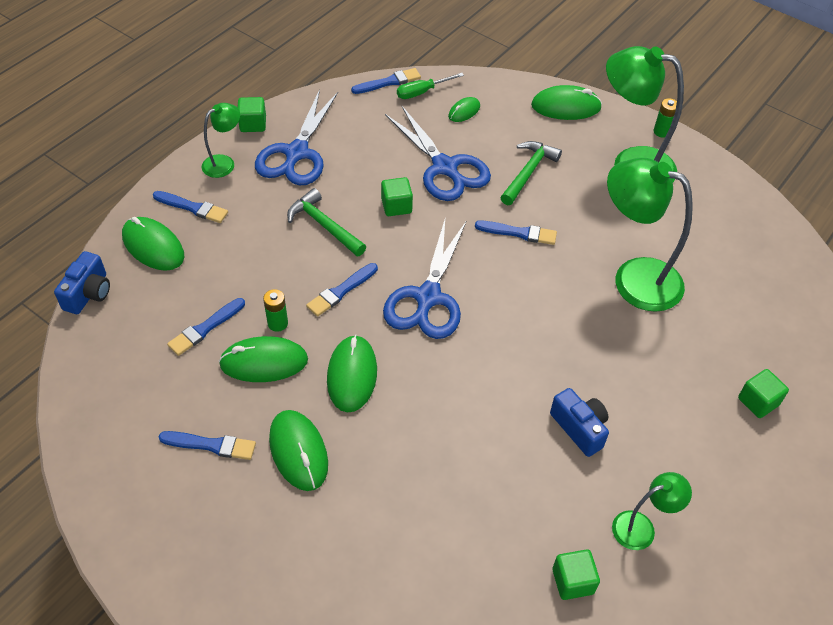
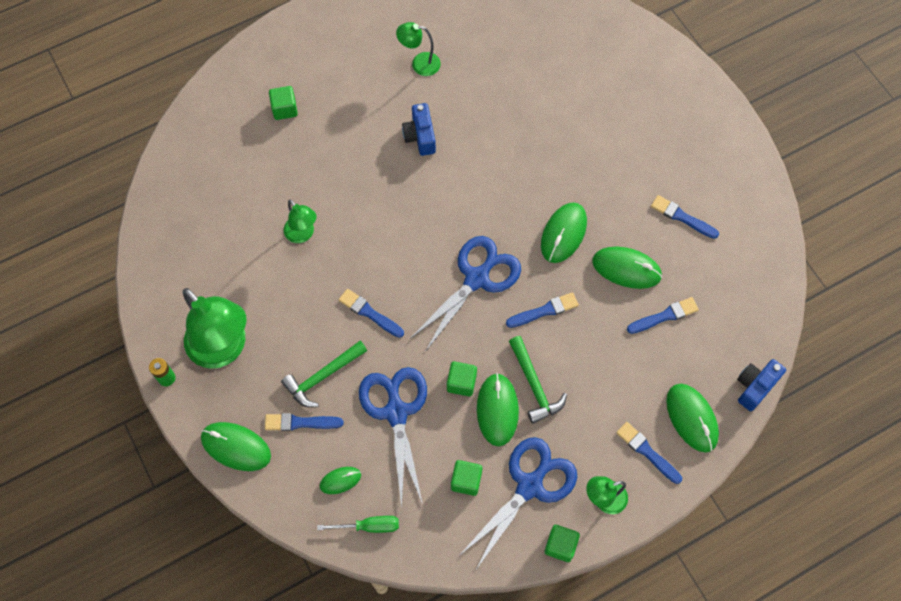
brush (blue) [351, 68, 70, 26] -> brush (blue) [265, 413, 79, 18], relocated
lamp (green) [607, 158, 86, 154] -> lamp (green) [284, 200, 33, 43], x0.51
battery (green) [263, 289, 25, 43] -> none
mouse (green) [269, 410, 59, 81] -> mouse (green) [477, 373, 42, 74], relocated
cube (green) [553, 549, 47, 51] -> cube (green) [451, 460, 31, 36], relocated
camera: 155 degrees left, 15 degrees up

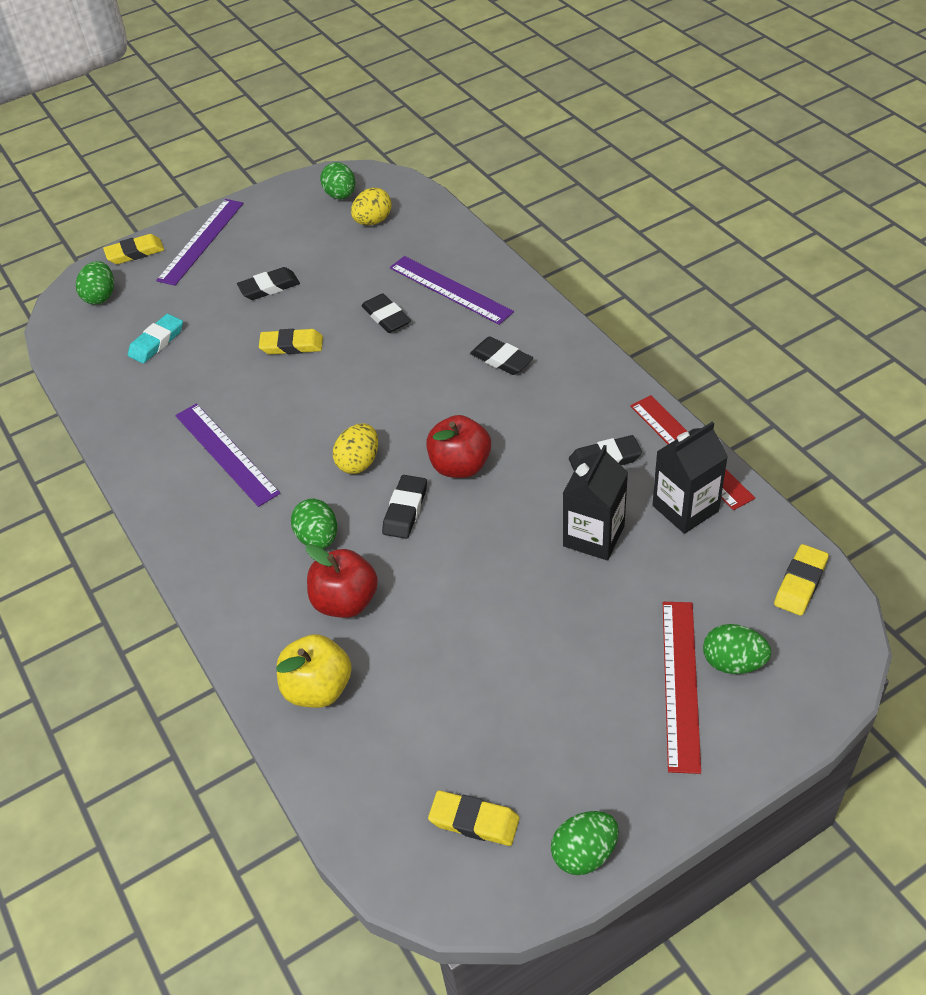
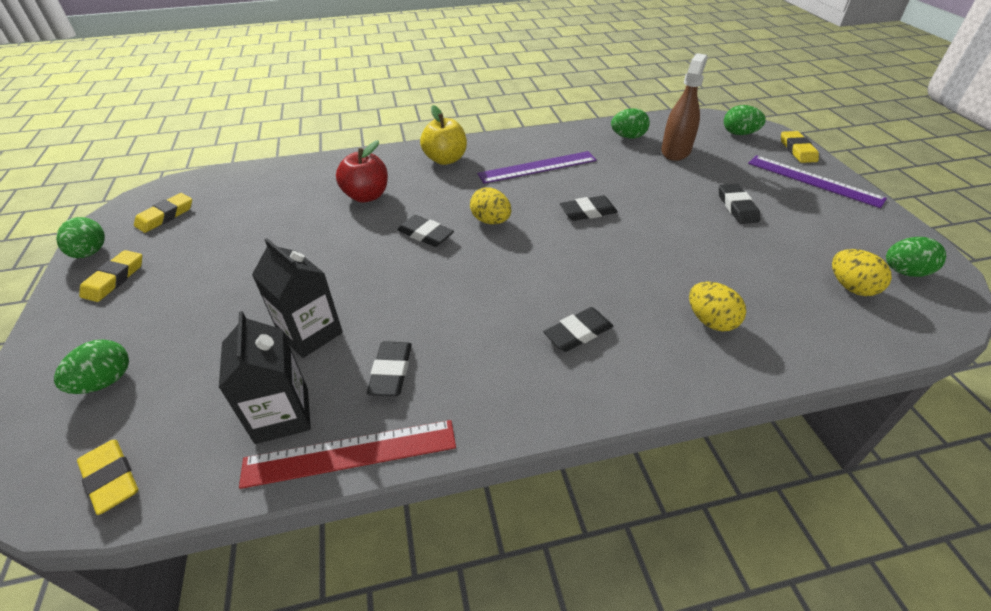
ruler (purple) [390, 256, 124, 69] -> egg (yellow) [689, 282, 57, 50]
eraser (black) [361, 293, 50, 40] -> eraser (black) [560, 195, 58, 26], relocated
eraser (turquoise) [128, 314, 55, 50] -> spray bottle (brown) [661, 53, 47, 108]
eraser (yellow) [259, 329, 64, 25] -> eraser (yellow) [79, 250, 63, 52], relocated
apple (red) [426, 415, 65, 63] -> none
egg (green) [291, 499, 46, 50] -> egg (green) [611, 108, 39, 31], relocated
ruler (red) [663, 602, 38, 172] -> none
apple (yellow) [276, 634, 76, 74] -> apple (yellow) [420, 105, 47, 60], relocated
camera: 105 degrees right, 5 degrees down

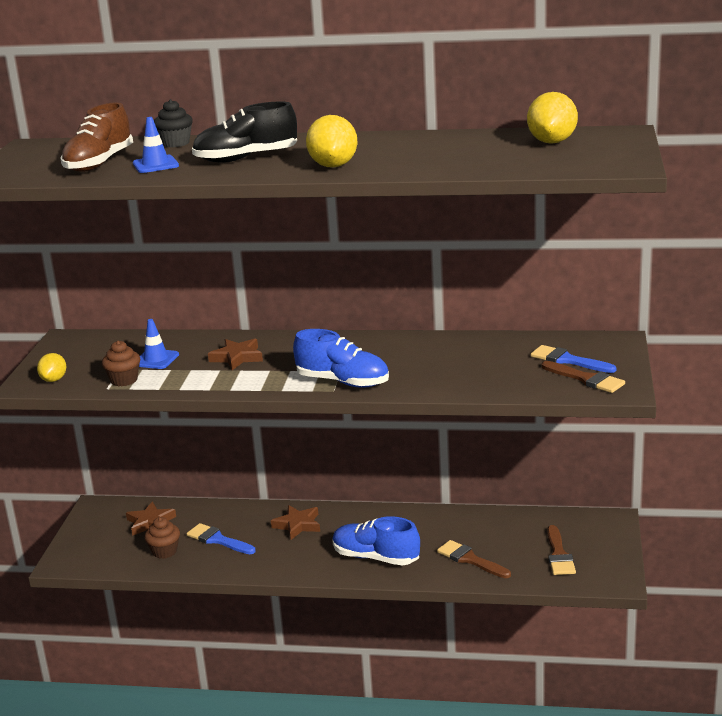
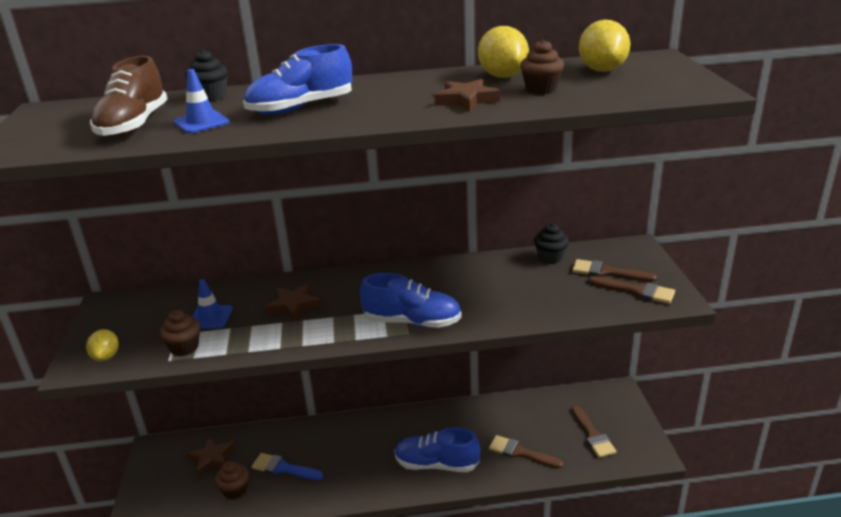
shoe (black) [192, 101, 105, 62] -> shoe (blue) [243, 44, 109, 71]
lemon (yellow) [306, 115, 51, 53] -> lemon (yellow) [478, 26, 51, 52], relocated
brush (blue) [531, 345, 85, 28] -> brush (brown) [572, 259, 85, 23]
star (brown) [271, 505, 49, 35] -> star (brown) [435, 79, 65, 32], relocated
none -> cupcake (brown) [520, 40, 44, 54]
none -> cupcake (black) [534, 223, 35, 41]
camera: 15 degrees left, 5 degrees up

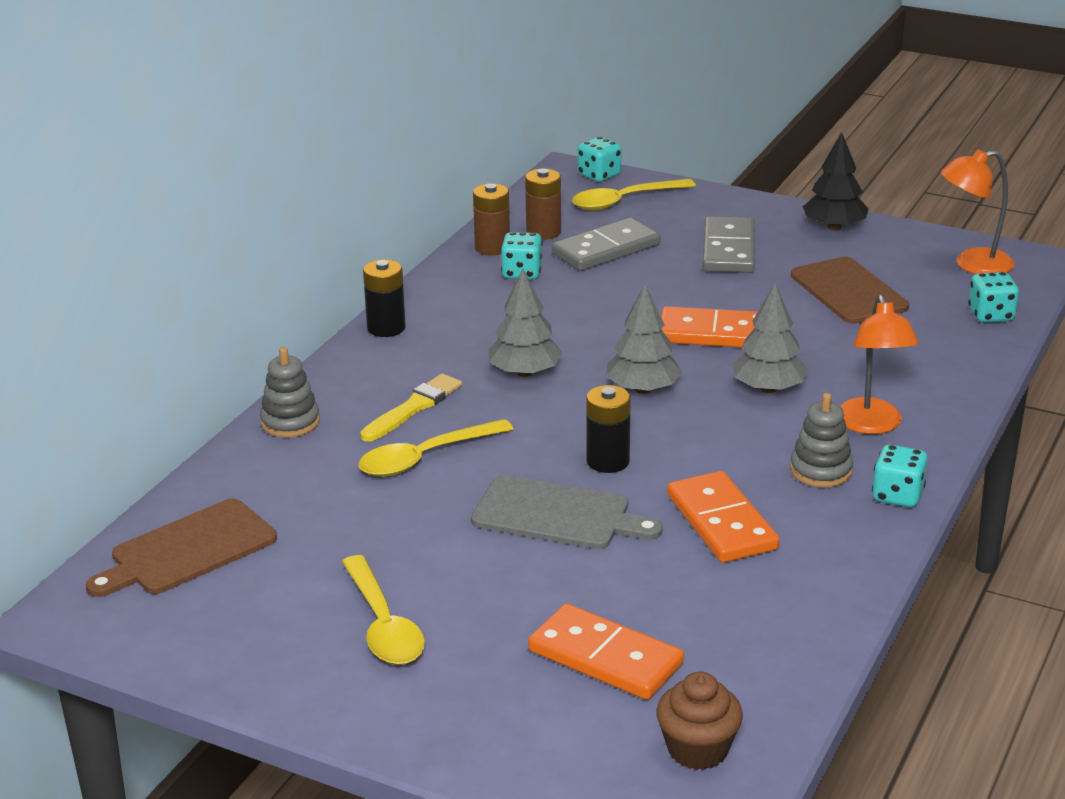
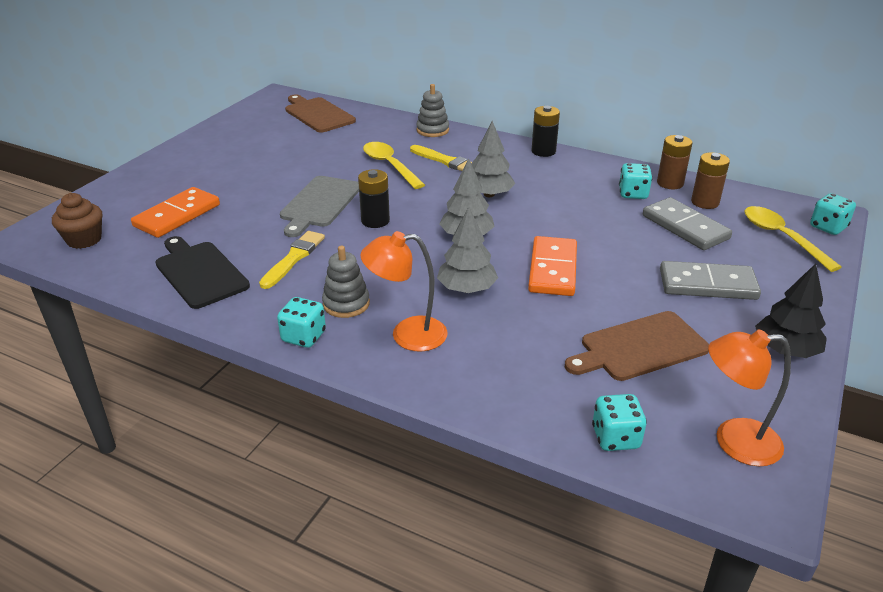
lamp (orange) [941, 149, 74, 125] -> lamp (orange) [708, 330, 83, 136], 75 degrees counterclockwise
domino (orange) [667, 471, 113, 92] -> brush (yellow) [259, 231, 66, 58]
spoon (yellow) [342, 555, 83, 110] -> none
none -> cutting board (black) [156, 236, 94, 73]
camera: 90 degrees right, 5 degrees up

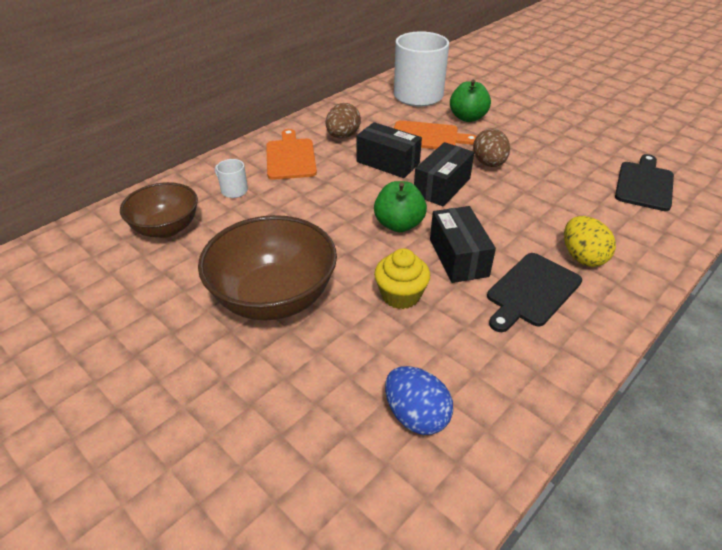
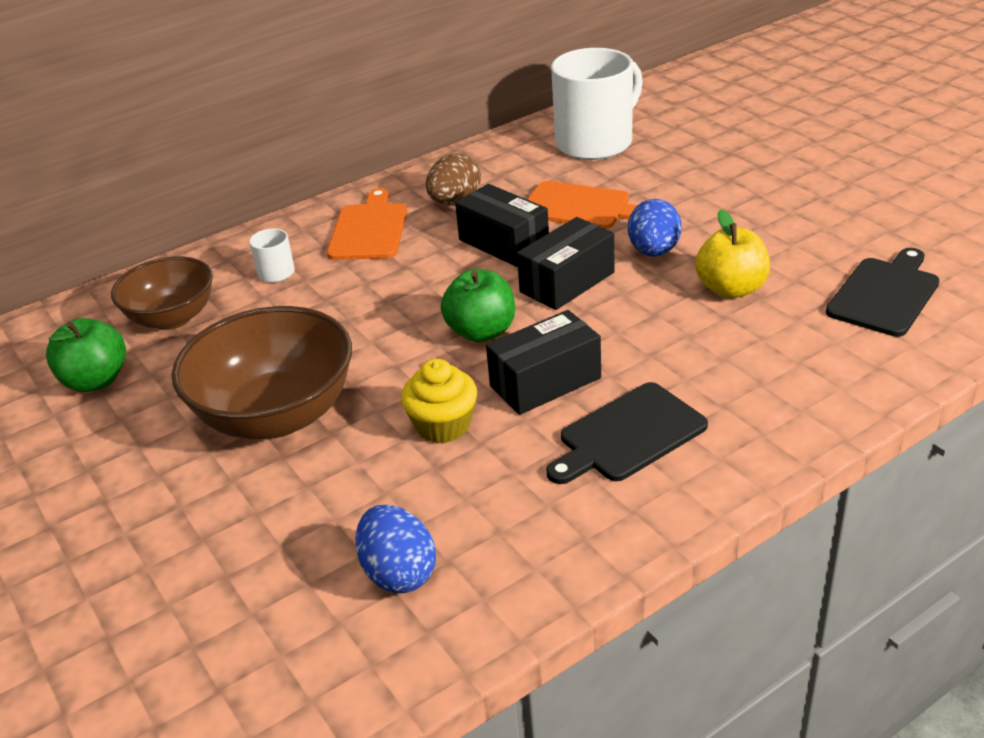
apple (green) [450, 80, 41, 42] -> apple (green) [46, 318, 80, 74], relocated
egg (brown) [473, 128, 37, 39] -> egg (blue) [628, 199, 54, 58]
box (black) [430, 206, 66, 77] -> box (black) [486, 310, 115, 105], 60 degrees clockwise
egg (yellow) [564, 216, 52, 51] -> none
none -> apple (yellow) [695, 209, 75, 89]
camera: 15 degrees right, 5 degrees down

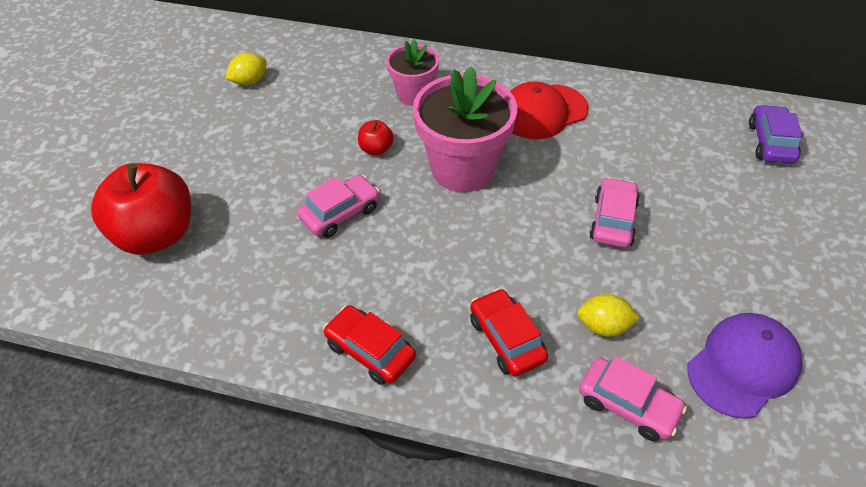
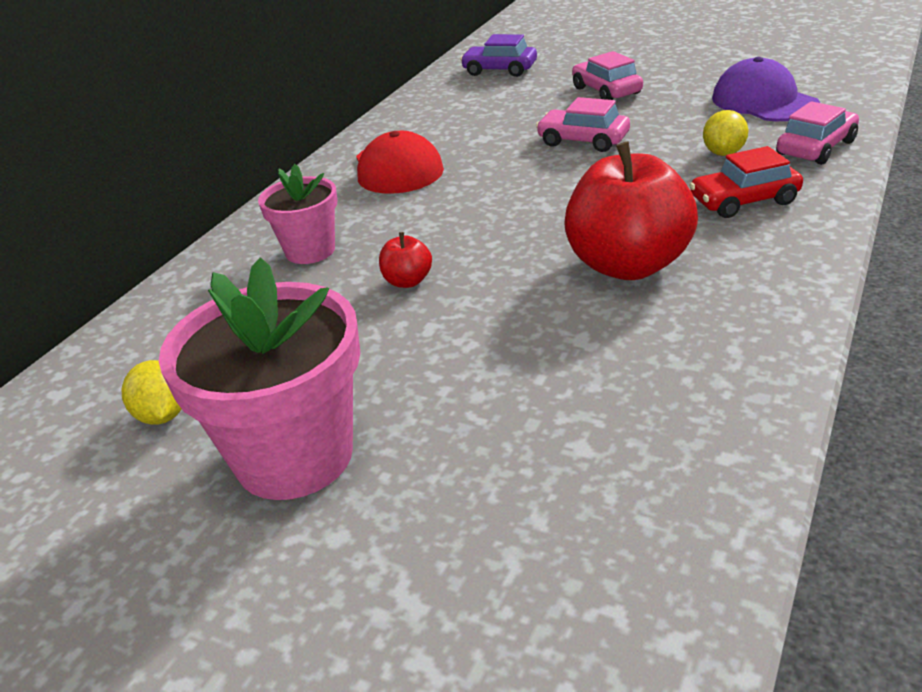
flower pot (pink) [413, 66, 104, 126] -> flower pot (pink) [159, 258, 201, 242], relocated
apple (red) [91, 163, 100, 92] -> apple (red) [564, 142, 134, 138], relocated
car (pink) [297, 175, 83, 63] -> car (pink) [572, 51, 71, 49], relocated
car (red) [323, 305, 93, 80] -> none
camera: 75 degrees left, 15 degrees down

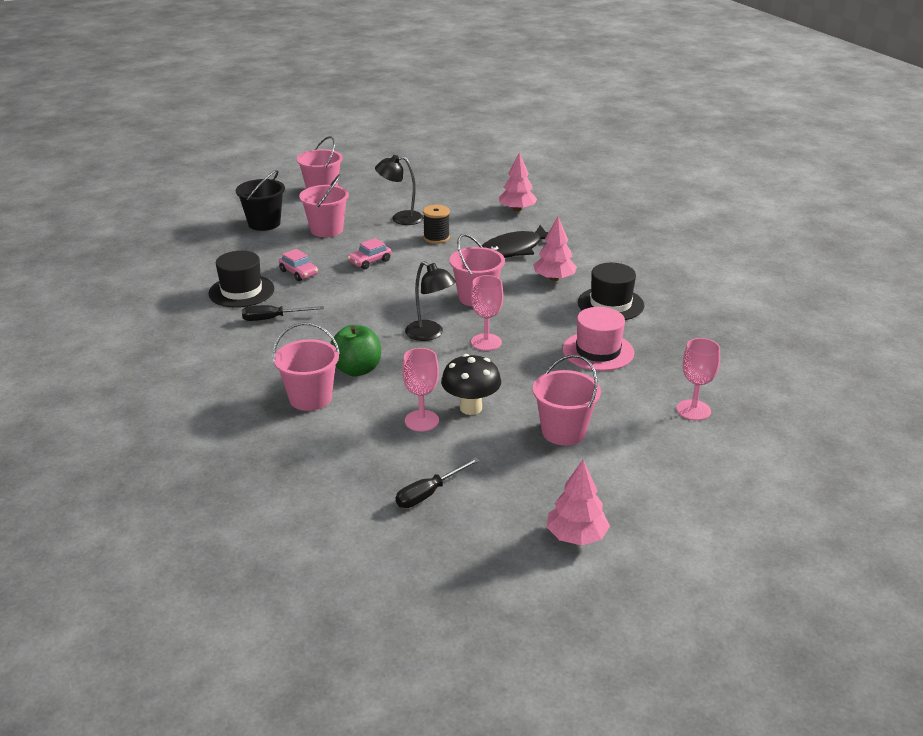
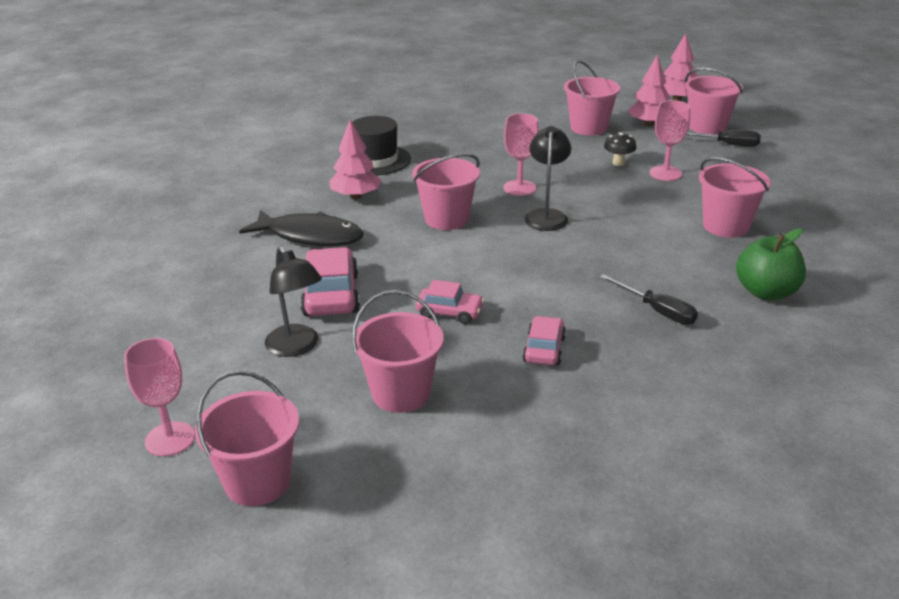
tree (pink) [499, 152, 38, 60] -> tree (pink) [628, 55, 42, 71], relocated
bucket (black) [236, 170, 49, 61] -> none
spool (black) [423, 205, 27, 39] -> car (pink) [300, 247, 60, 69]
hat (black) [208, 251, 66, 57] -> none
hat (pink) [563, 307, 71, 64] -> none
apple (green) [330, 325, 51, 51] -> apple (green) [736, 228, 70, 72], relocated
goblet (pink) [677, 338, 43, 83] -> goblet (pink) [124, 338, 71, 118], relocated
mushroom (black) [441, 354, 60, 61] -> mushroom (black) [604, 132, 33, 34], x0.59
none -> bucket (pink) [685, 68, 58, 67]
camera: 125 degrees left, 0 degrees up

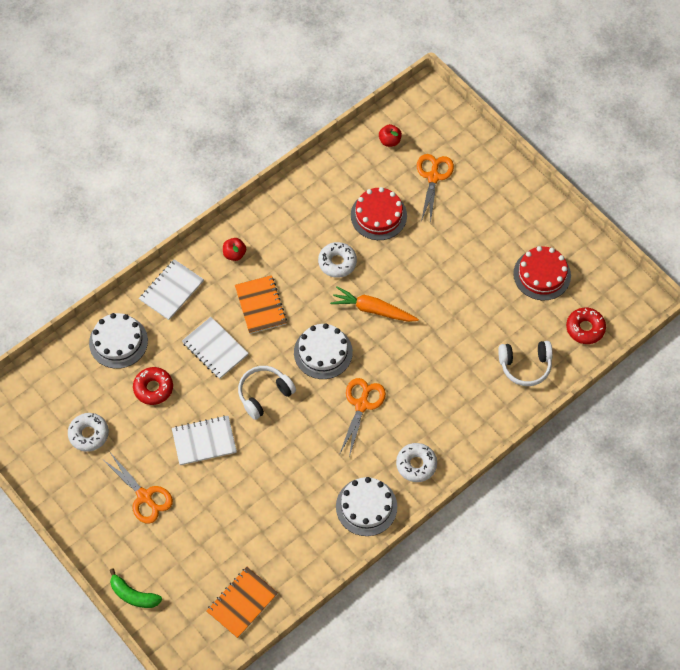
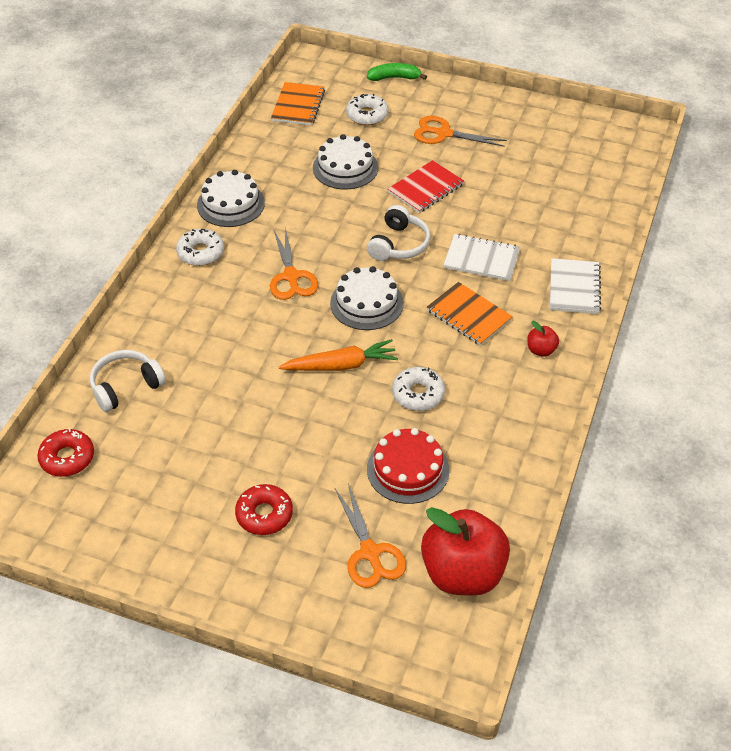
apple (red) [379, 124, 23, 23] -> apple (red) [421, 507, 89, 89], x2.36
cake (red) [513, 246, 58, 54] -> none
cake (white) [89, 313, 59, 56] -> cake (white) [313, 134, 65, 56], relocated
donut (red) [133, 367, 40, 38] -> donut (red) [235, 484, 58, 51], relocated
donut (white) [68, 413, 41, 39] -> donut (white) [346, 94, 43, 32], relocated
notebook (white) [172, 415, 65, 50] -> notebook (red) [388, 160, 76, 53]
camera: 150 degrees right, 15 degrees down

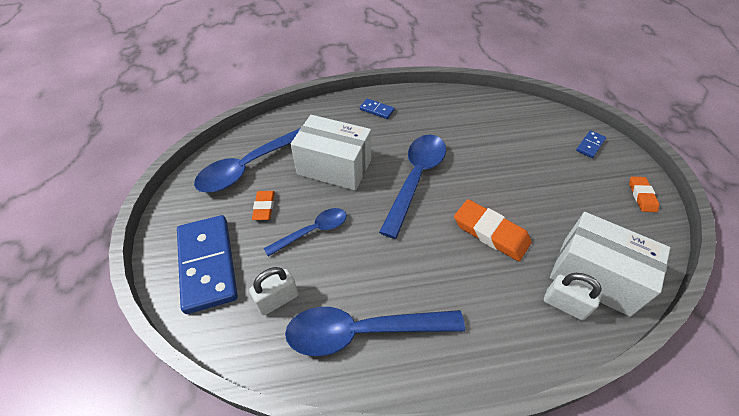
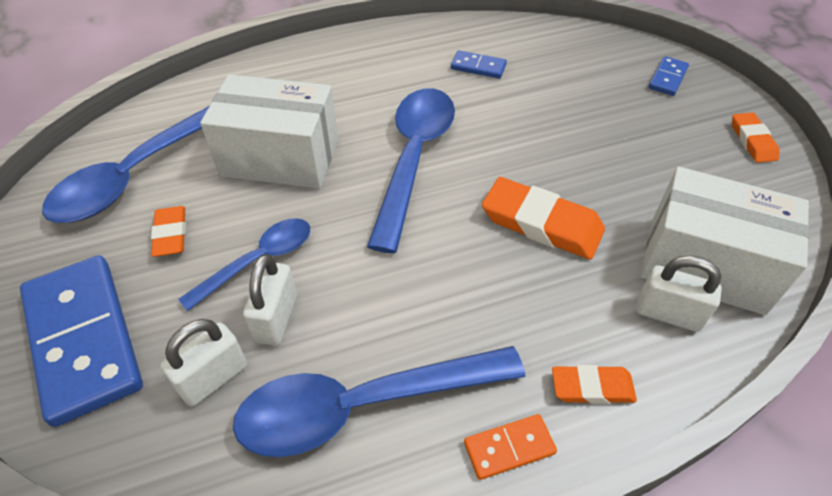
domino (blue) [360, 99, 35, 20] -> domino (blue) [451, 51, 56, 28], relocated
none -> padlock (white) [243, 254, 54, 92]
none -> eraser (orange) [552, 365, 85, 39]
none -> domino (orange) [464, 414, 93, 66]
camera: 10 degrees left, 0 degrees up

